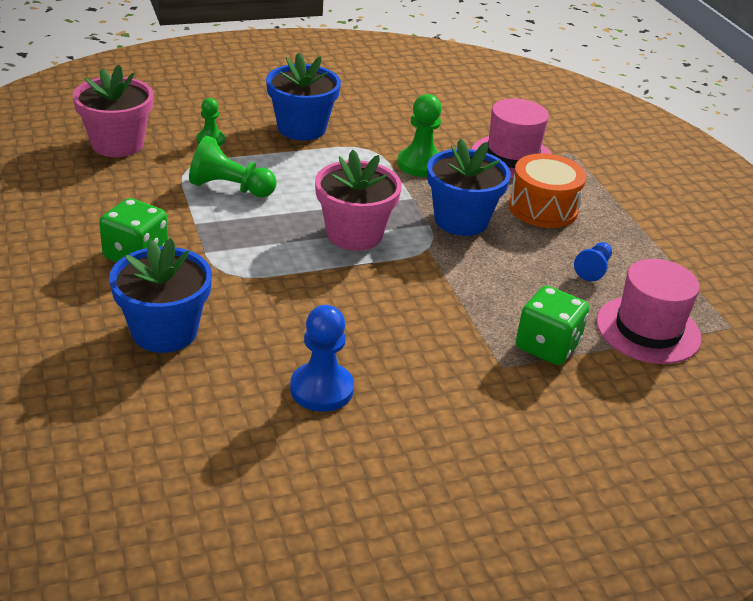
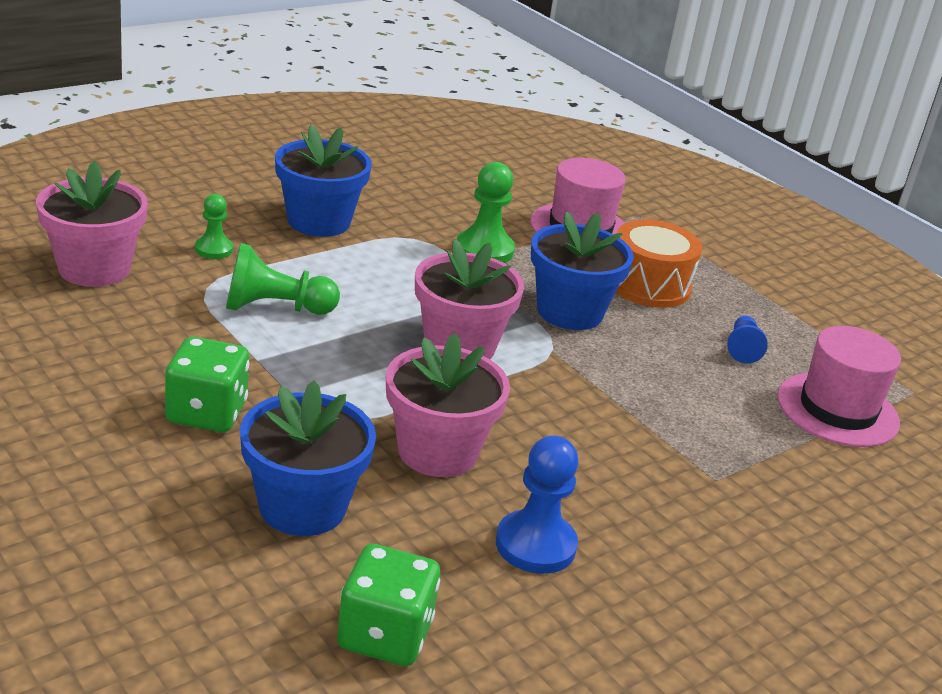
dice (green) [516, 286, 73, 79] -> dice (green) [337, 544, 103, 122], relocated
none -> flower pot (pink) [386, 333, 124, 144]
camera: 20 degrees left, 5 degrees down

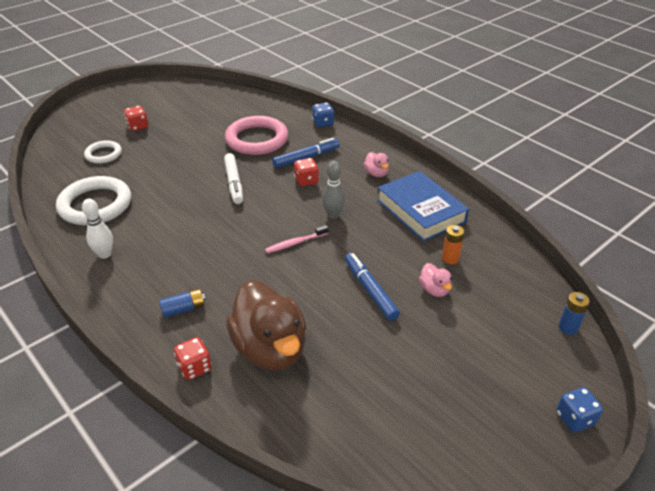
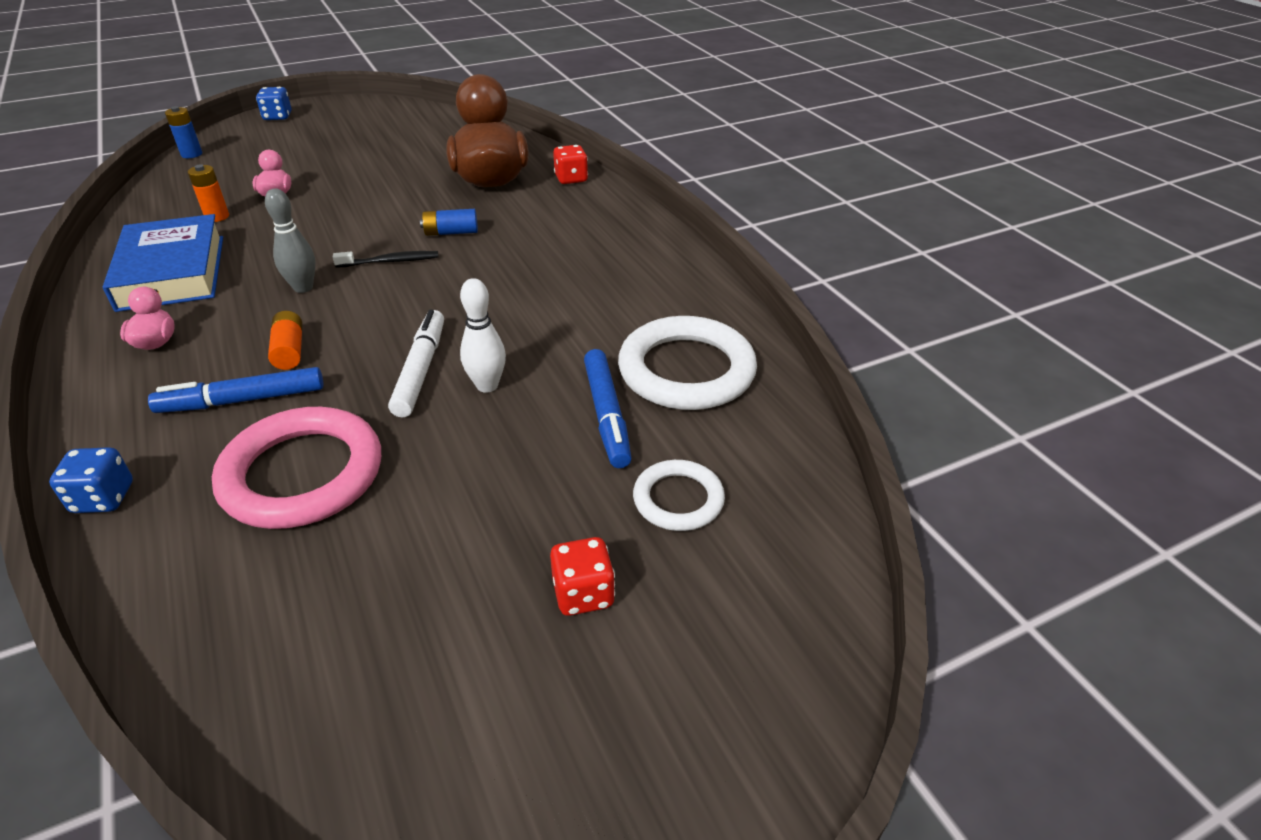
dice (red) [294, 158, 25, 28] -> battery (orange) [268, 311, 34, 59]
bowling pin (white) [82, 199, 31, 60] -> bowling pin (white) [460, 278, 46, 115], relocated
toothbrush (pink) [265, 225, 64, 28] -> toothbrush (black) [333, 251, 105, 17]
marker (blue) [345, 253, 55, 68] -> marker (blue) [584, 349, 48, 119], relocated
battery (blue) [159, 289, 47, 29] -> battery (blue) [420, 209, 58, 27], relocated
camera: 165 degrees left, 0 degrees up

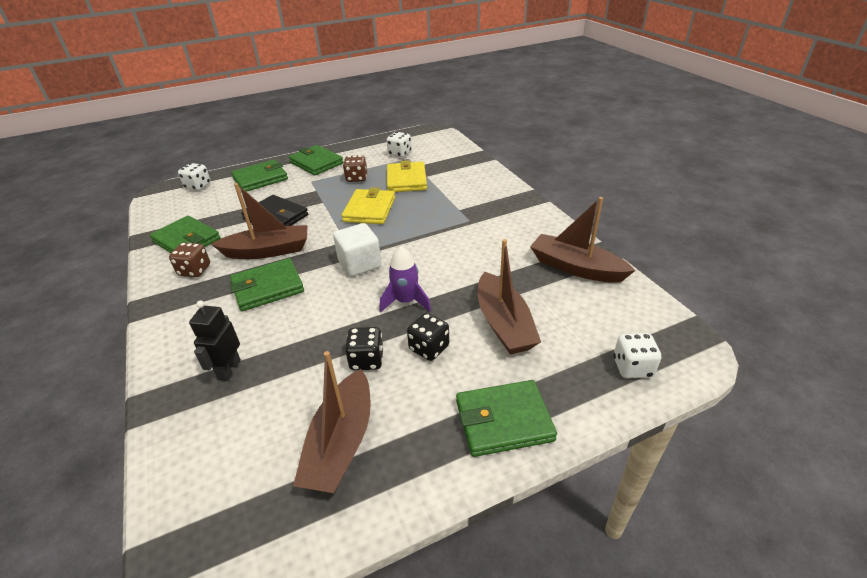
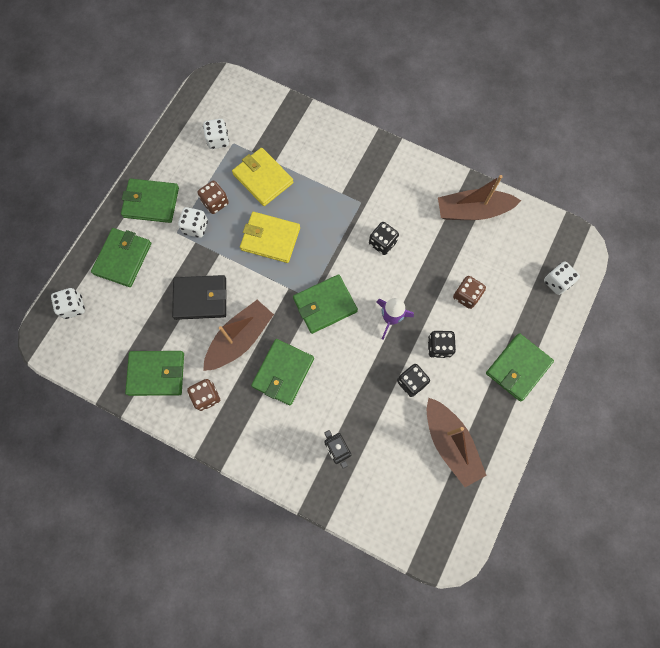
wallet (yellow) [342, 187, 53, 37] -> wallet (yellow) [240, 212, 60, 51], 45 degrees counterclockwise
cube (white) [333, 223, 49, 54] -> wallet (green) [293, 274, 65, 60]
boat (brown) [478, 239, 63, 115] -> dice (brown) [453, 276, 33, 33]
none -> dice (white) [178, 207, 30, 31]
none -> dice (black) [369, 222, 30, 33]
camera: 40 degrees left, 35 degrees up

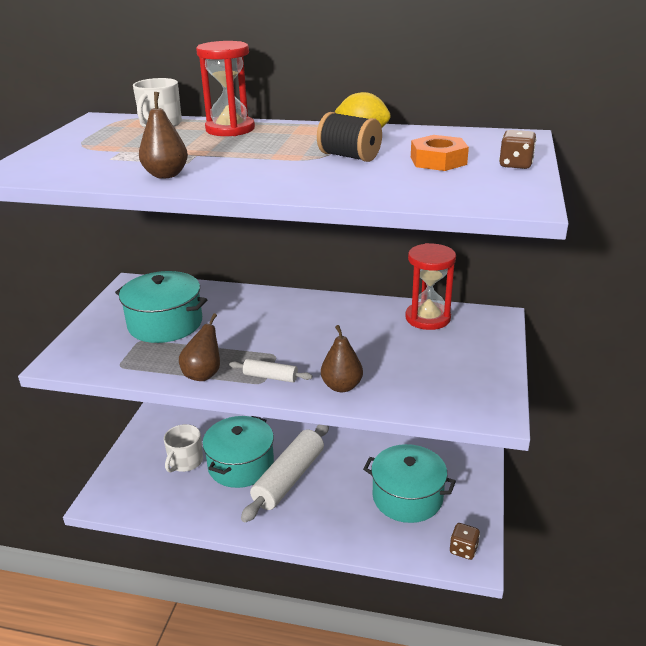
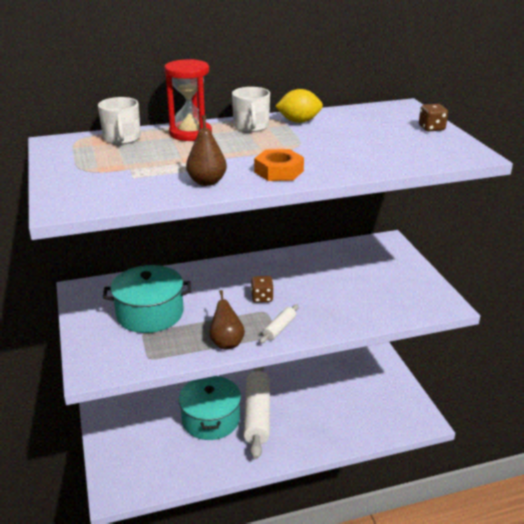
spool (black) [317, 112, 65, 50] -> none
nut (orange) [411, 135, 58, 36] -> nut (orange) [254, 149, 50, 32], relocated
hourglass (red) [405, 243, 51, 87] -> none
pear (brown) [321, 325, 42, 67] -> none
rolling pin (white) [229, 359, 83, 24] -> rolling pin (white) [259, 304, 40, 40], 45 degrees counterclockwise
mug (white) [164, 424, 39, 49] -> mug (white) [232, 87, 38, 45], relocated
pot (turquoise) [363, 444, 93, 79] -> none
dice (brown) [450, 523, 30, 37] -> dice (brown) [251, 276, 23, 27], relocated
camera: 30 degrees left, 0 degrees up

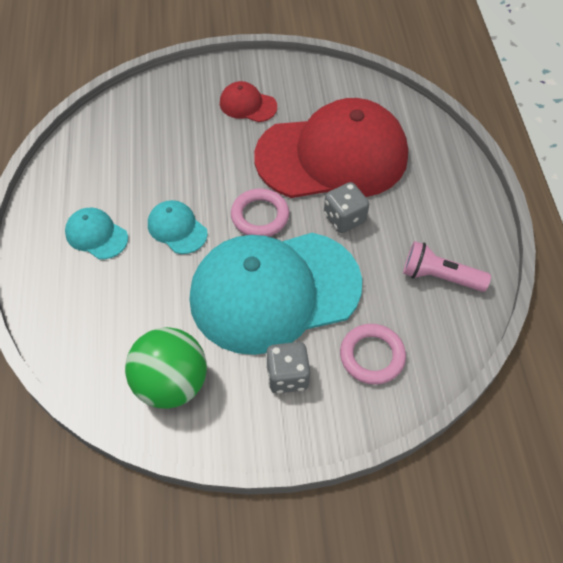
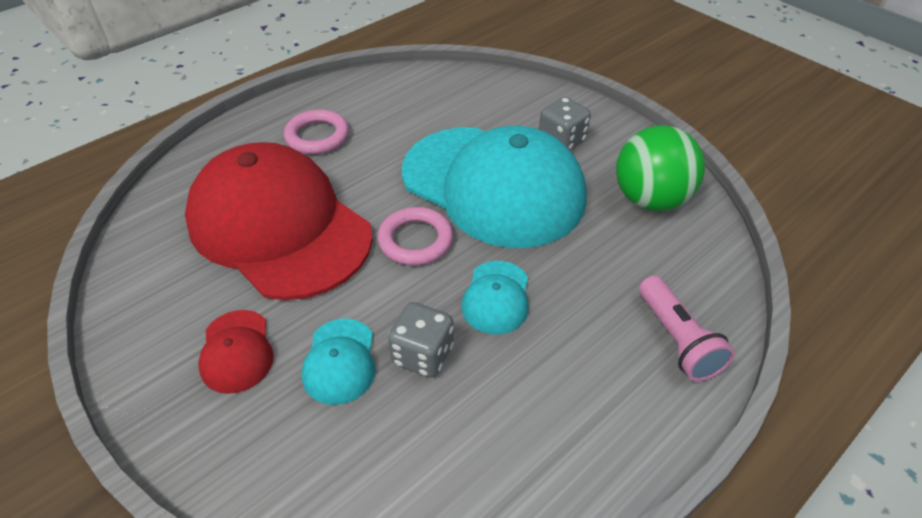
dice (grey) [324, 182, 45, 51] -> dice (grey) [388, 302, 66, 75], relocated
cap (turquoise) [65, 208, 63, 51] -> cap (turquoise) [302, 319, 73, 86], relocated
flashlight (pink) [403, 241, 88, 51] -> flashlight (pink) [639, 276, 96, 106], relocated
ring (pink) [340, 324, 66, 61] -> ring (pink) [284, 109, 65, 45], relocated
camera: 125 degrees left, 10 degrees down

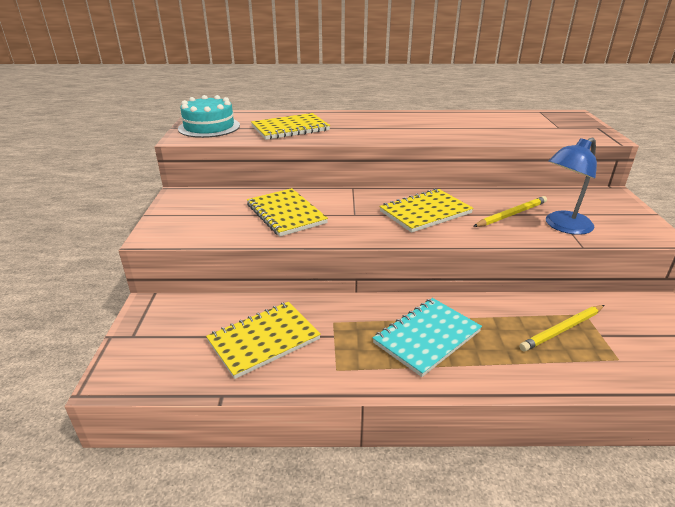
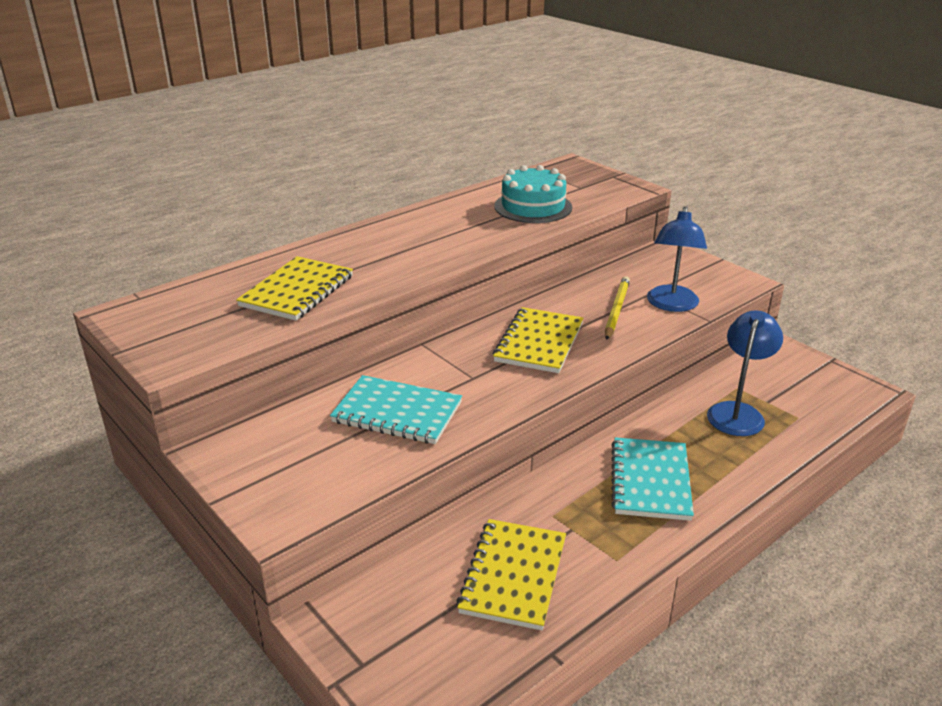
cake (turquoise) [178, 95, 62, 43] -> cake (turquoise) [494, 165, 78, 58], relocated
notebook (yellow) [247, 188, 81, 49] -> notebook (turquoise) [330, 375, 132, 69]
pencil (yellow) [519, 305, 85, 46] -> lamp (blue) [707, 310, 76, 126]
camera: 40 degrees left, 0 degrees up

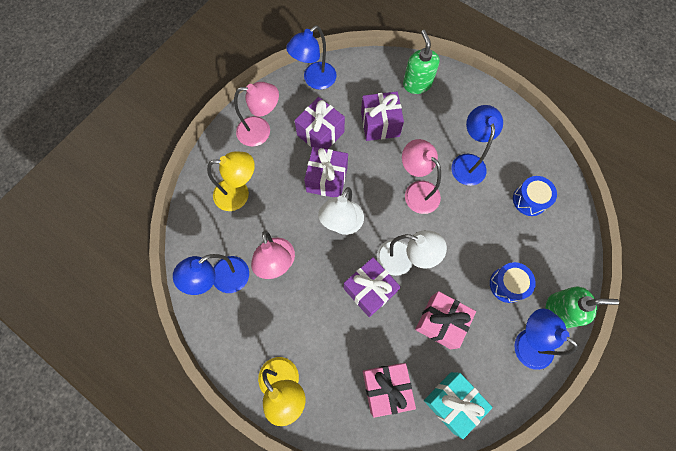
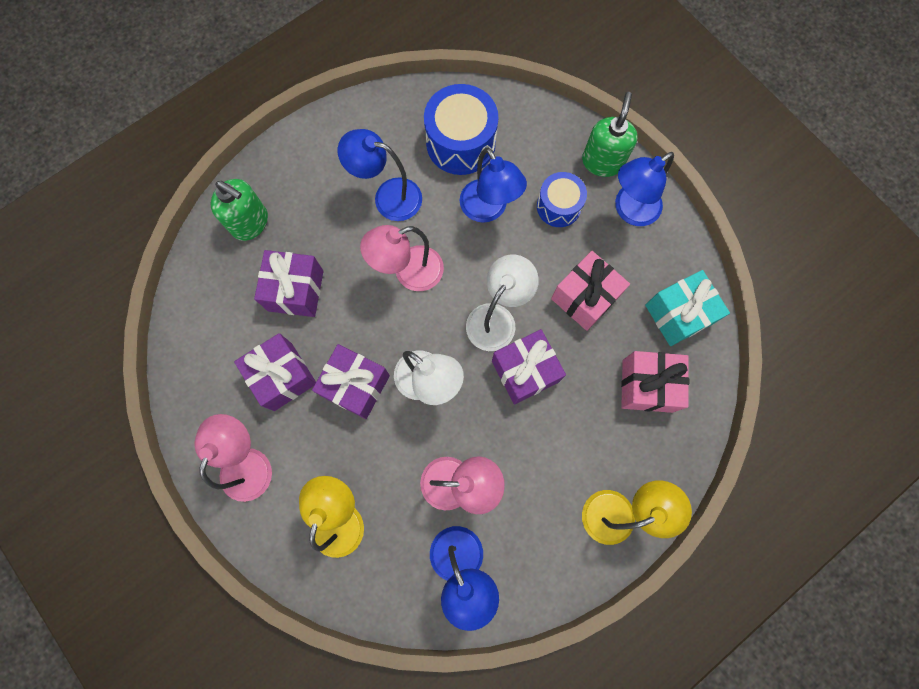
lamp (blue) [286, 26, 51, 64] -> lamp (blue) [460, 147, 67, 76], relocated
soap dispenser (green) [403, 30, 37, 64] -> soap dispenser (green) [211, 179, 57, 62], 150 degrees counterclockwise
drum (blue) [513, 176, 44, 40] -> drum (blue) [424, 84, 74, 91], x1.60
camera: 75 degrees left, 5 degrees up

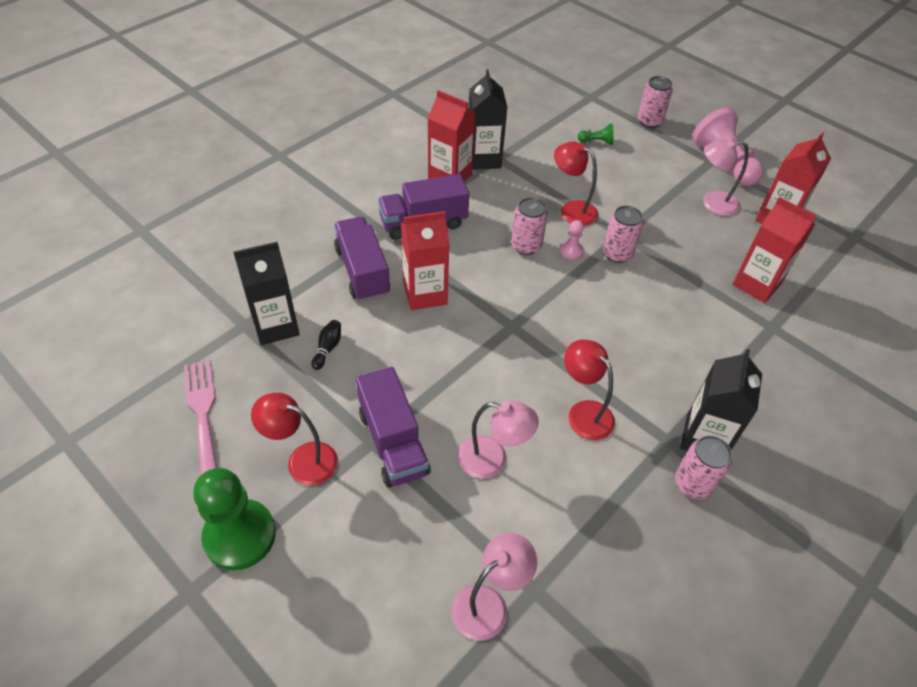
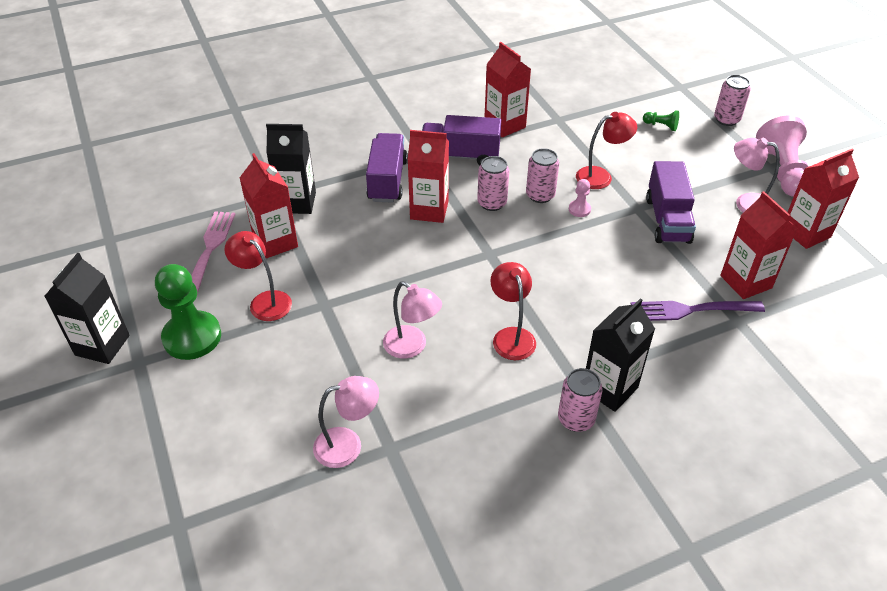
carton (black) [469, 70, 39, 100] -> carton (black) [44, 253, 86, 111], relocated
lamp (red) [554, 142, 44, 84] -> lamp (red) [576, 112, 61, 77], 105 degrees clockwise
can (pink) [603, 206, 40, 57] -> can (pink) [477, 156, 32, 55], relocated
bowling pin (black) [312, 320, 29, 50] -> none
truck (purple) [356, 367, 75, 121] -> truck (purple) [646, 161, 50, 83], relocated
none -> carton (red) [240, 153, 58, 105]
none -> fork (purple) [631, 301, 134, 20]
camera: 25 degrees right, 5 degrees down

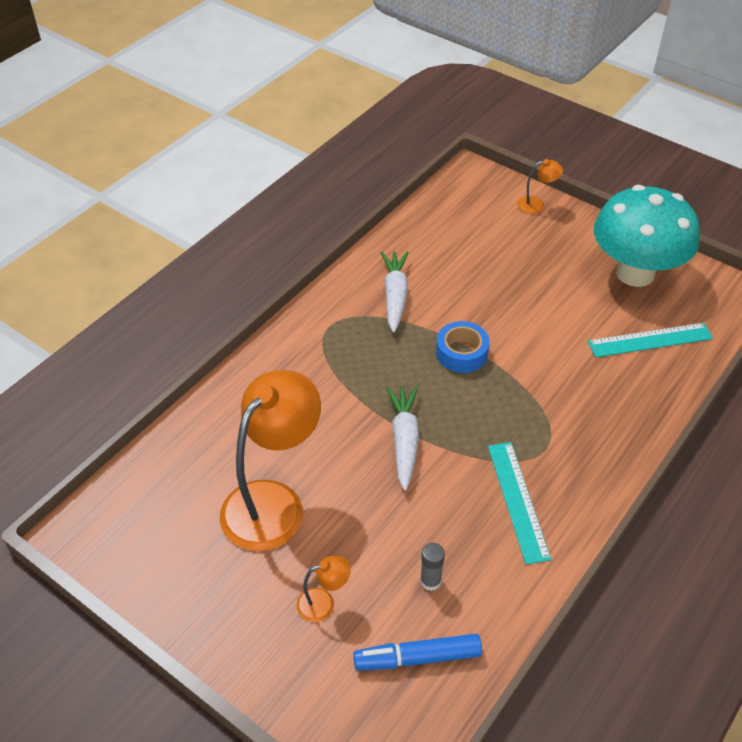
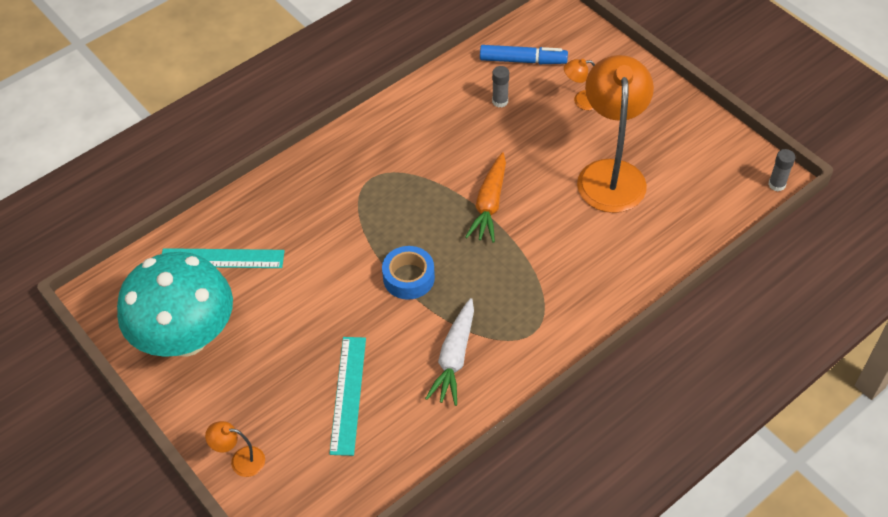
lamp (orange) [220, 370, 101, 181] -> lamp (orange) [577, 55, 77, 158], 135 degrees clockwise
carrot (white) [386, 386, 33, 105] -> carrot (orange) [465, 152, 41, 91]
ruler (turquoise) [488, 442, 63, 123] -> ruler (turquoise) [329, 337, 37, 119], relocated
none -> glue stick (grey) [768, 149, 27, 42]
camera: 165 degrees left, 5 degrees up

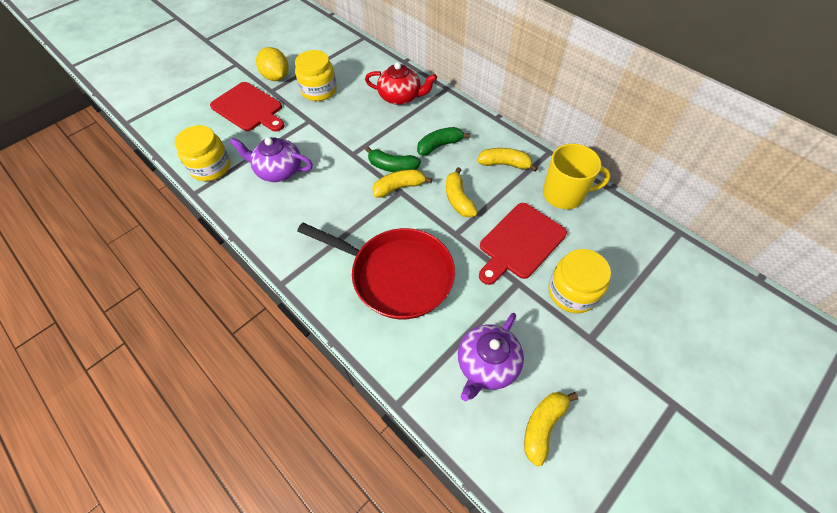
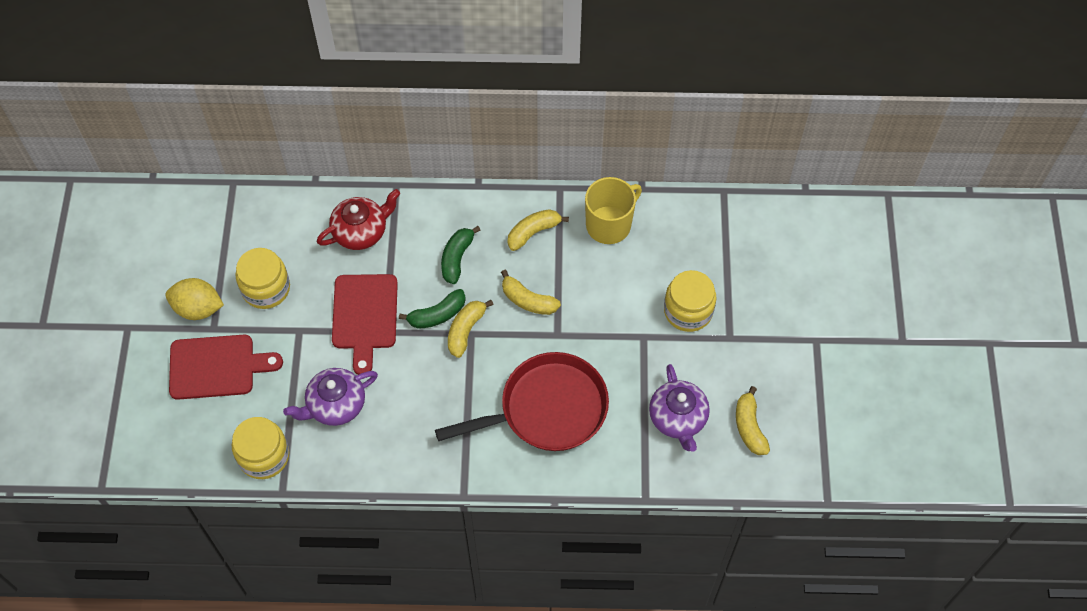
cutting board (red) [479, 203, 88, 82] -> cutting board (red) [332, 274, 66, 101], relocated
camera: 45 degrees left, 5 degrees up

